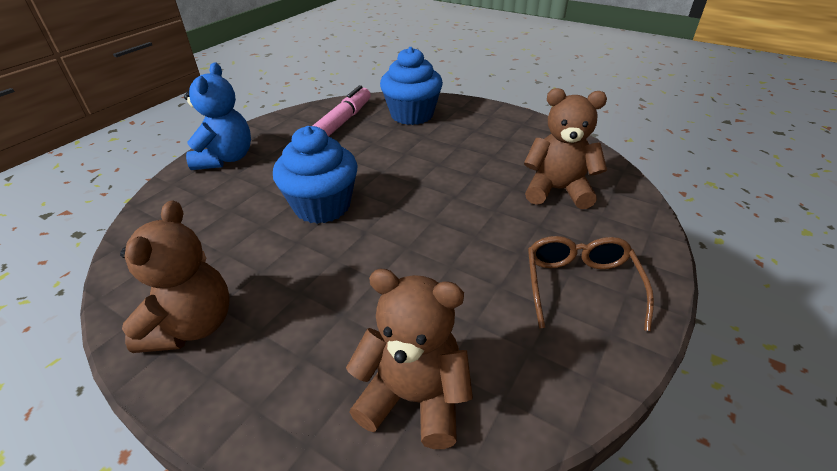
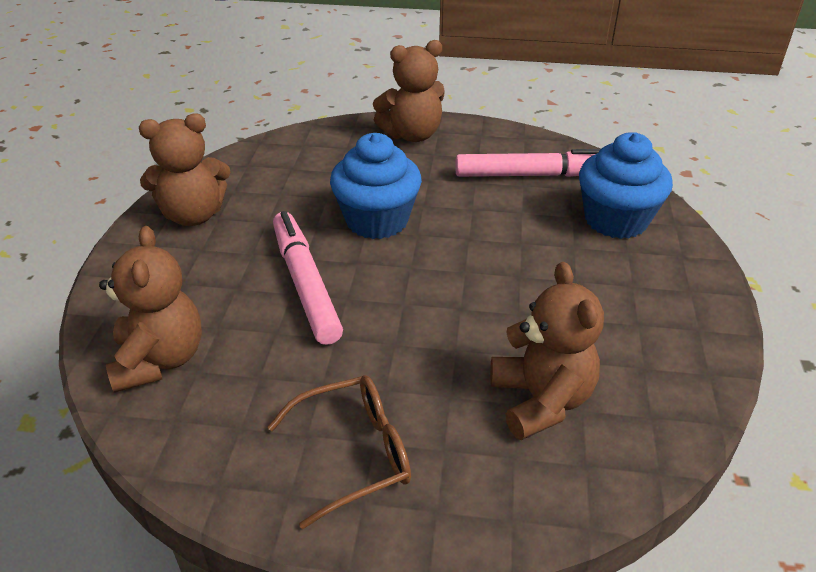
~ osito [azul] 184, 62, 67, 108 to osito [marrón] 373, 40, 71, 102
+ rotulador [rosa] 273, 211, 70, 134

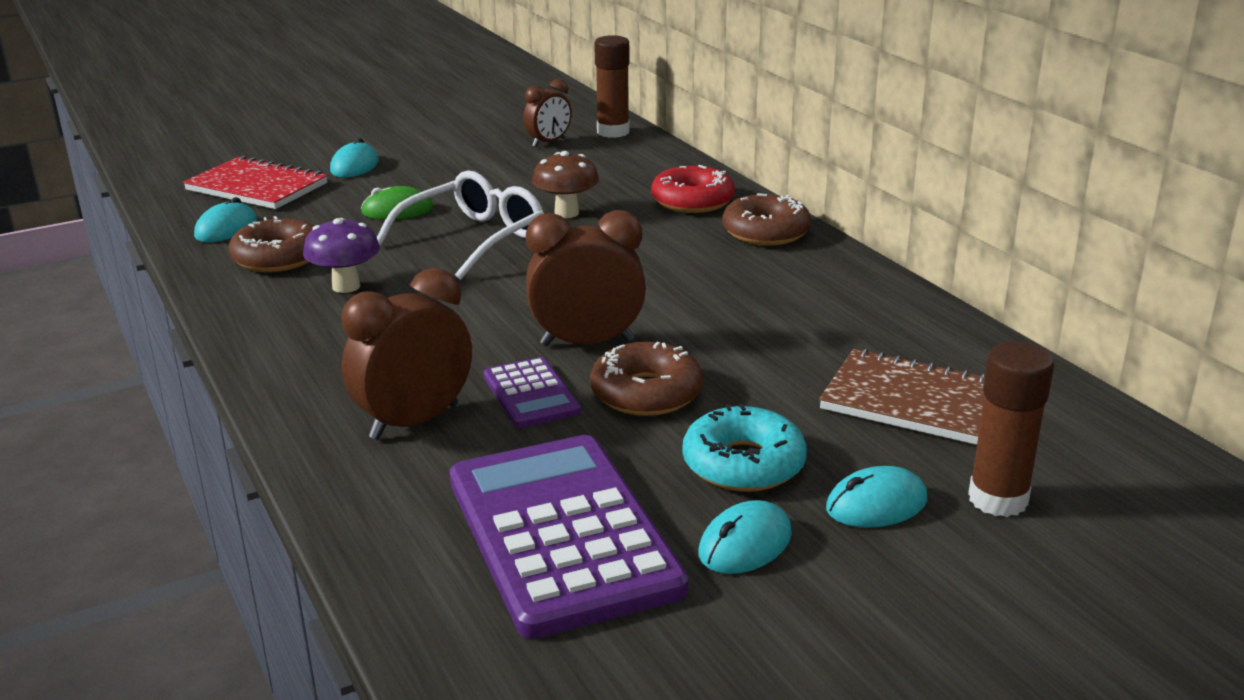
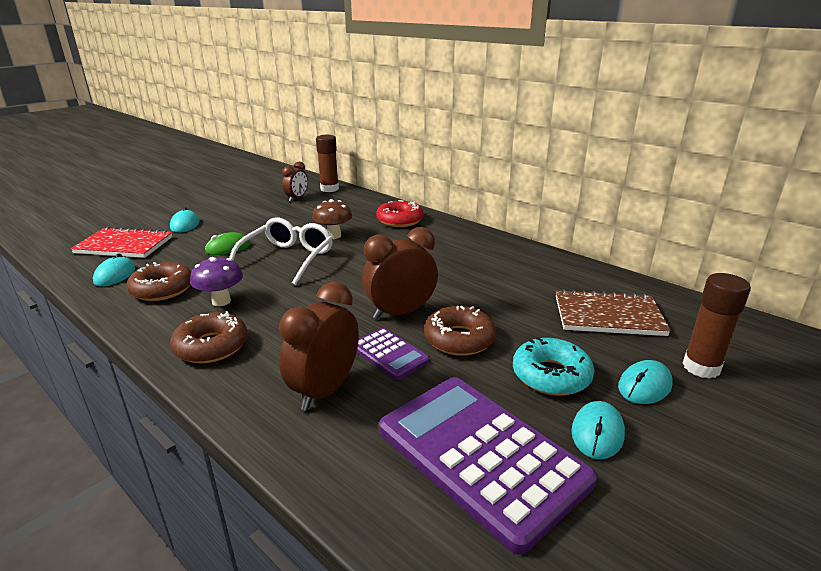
~ rosquilla [marrón] 722, 193, 89, 53 to 170, 311, 78, 52

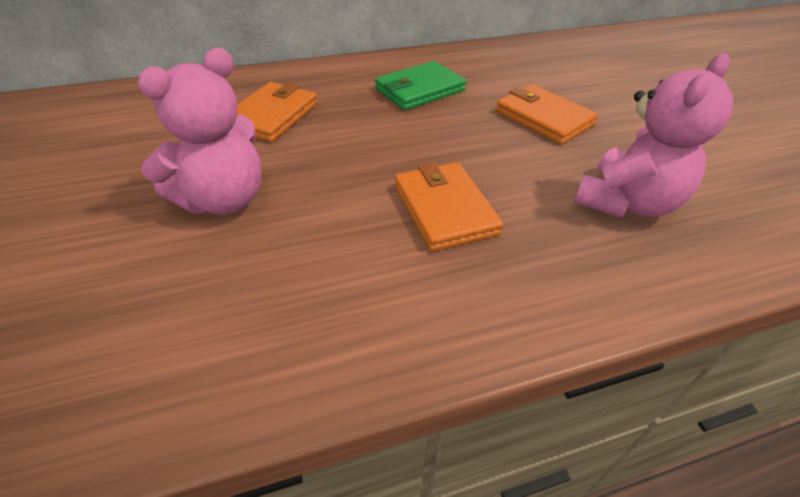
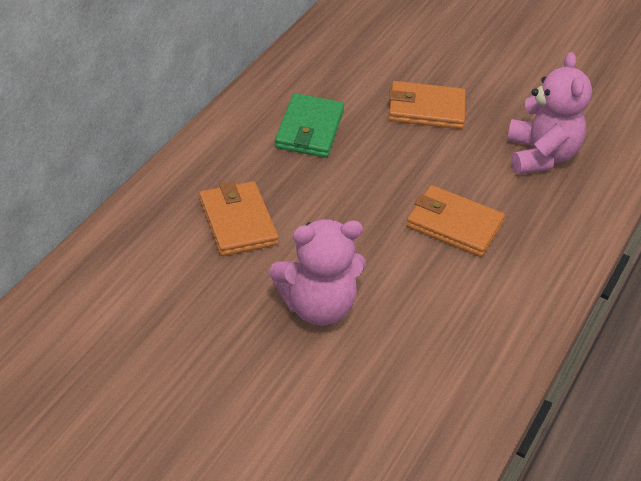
~ osito [rosa] 137, 48, 125, 167 = 269, 219, 97, 106 75 degrees clockwise

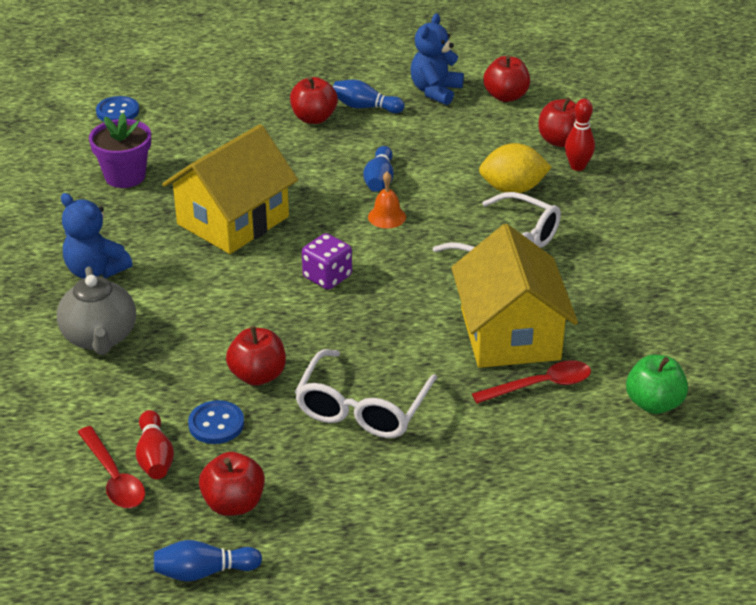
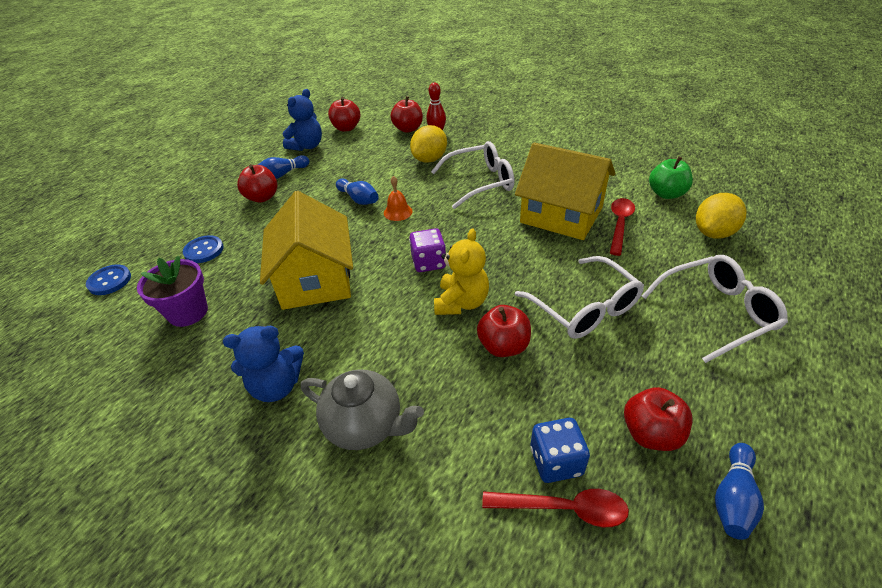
~ bolo [rojo] 136, 410, 38, 69 to dado [azul] 530, 418, 60, 65
~ botón [azul] 188, 400, 56, 44 to 183, 235, 40, 28
~ osito [azul] 411, 13, 53, 92 = 282, 89, 40, 62 120 degrees counterclockwise
+ osito [amarillo] 434, 229, 55, 86
+ gafas [blanco] 642, 255, 146, 108
+ limón [amarillo] 696, 193, 50, 46

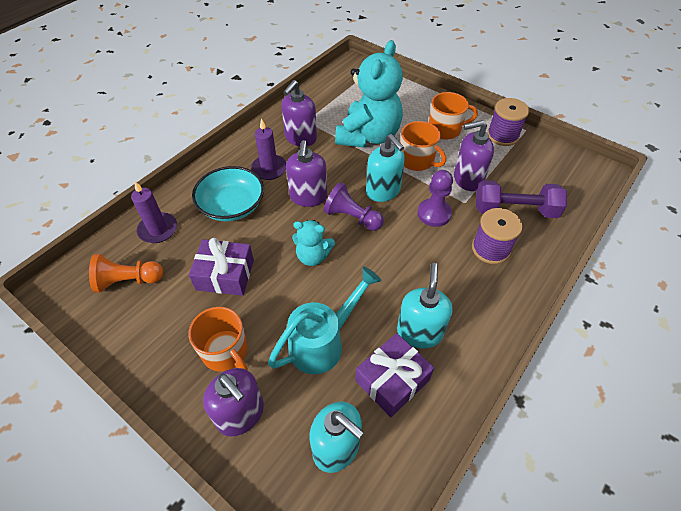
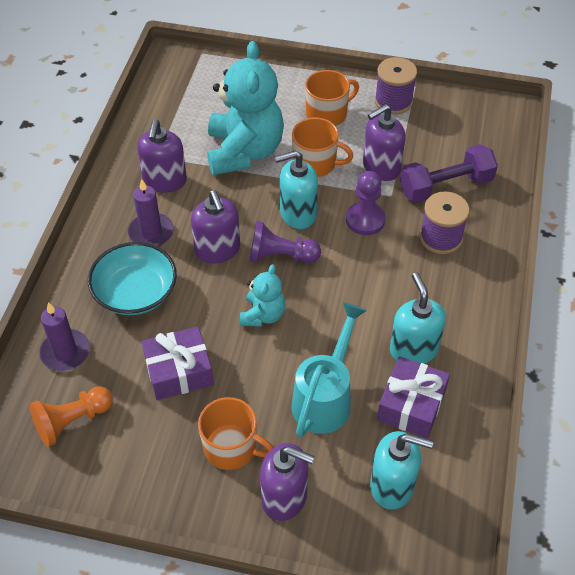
~ osito [turquesa] 292, 220, 43, 46 = 240, 264, 46, 63 60 degrees counterclockwise
~ dispensador de jabón [turquesa] 366, 134, 39, 68 = 275, 150, 43, 79 135 degrees clockwise

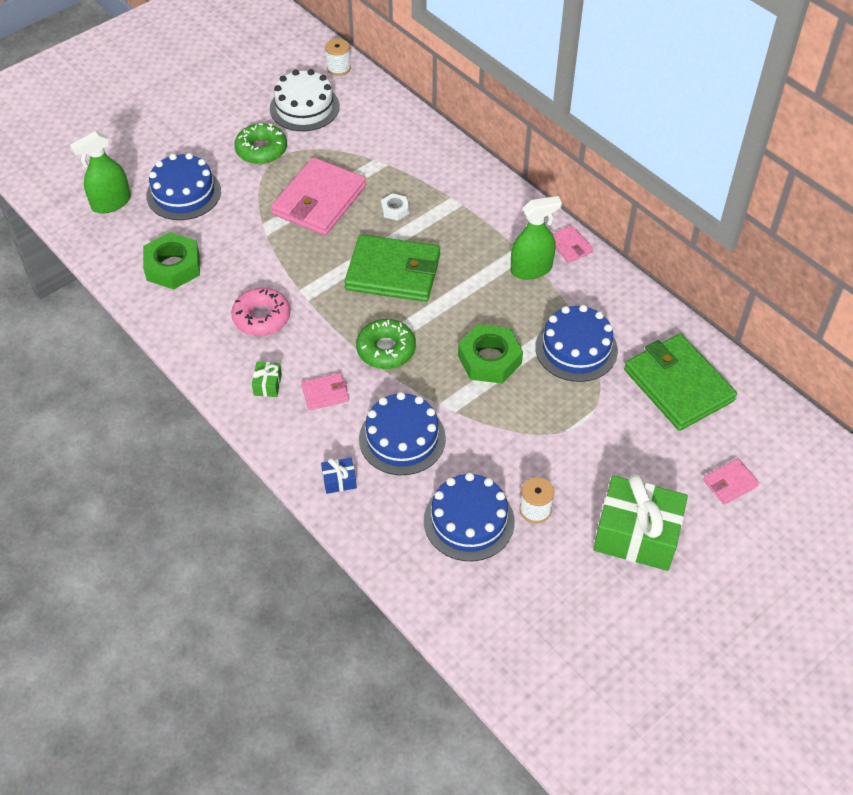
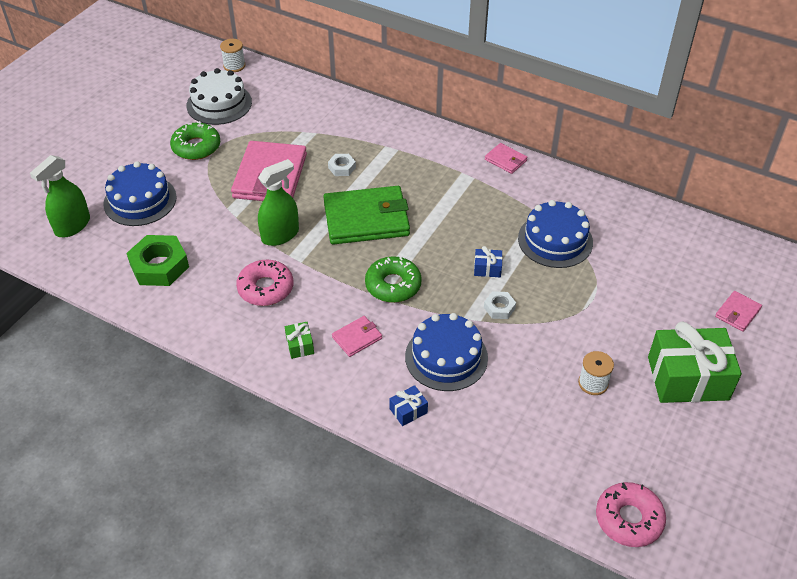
- tarta [azul] 424, 473, 91, 88
~ tuerca [verde] 458, 324, 65, 60 to regalo [azul] 474, 246, 29, 31
~ pulverizador [verde] 511, 196, 51, 84 to 258, 159, 41, 87
- cartera [verde] 624, 334, 113, 97
+ tuerca [blanco] 484, 291, 32, 28
+ rosquilla [rosa] 596, 482, 70, 65

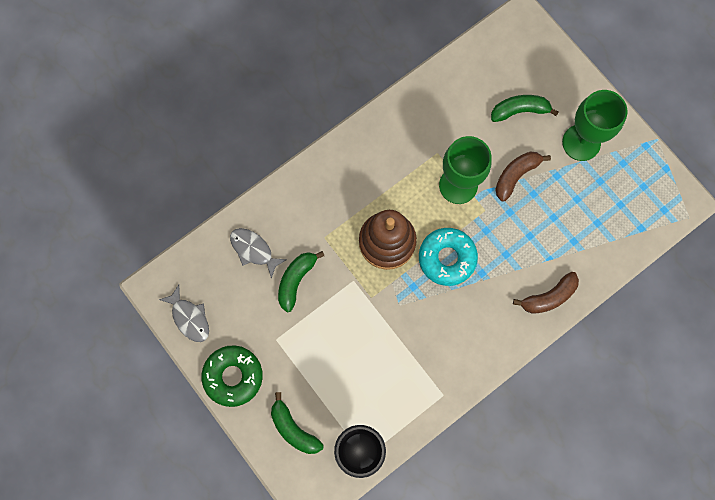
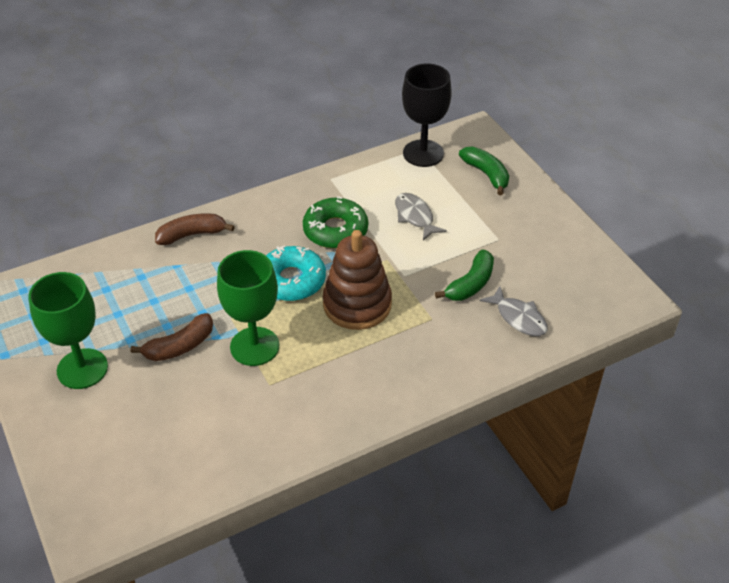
~ pez [gris] 159, 285, 50, 57 to 395, 193, 52, 48
~ rosquilla [verde] 201, 345, 62, 62 to 303, 196, 65, 53
- plátano [verde] 491, 95, 68, 27

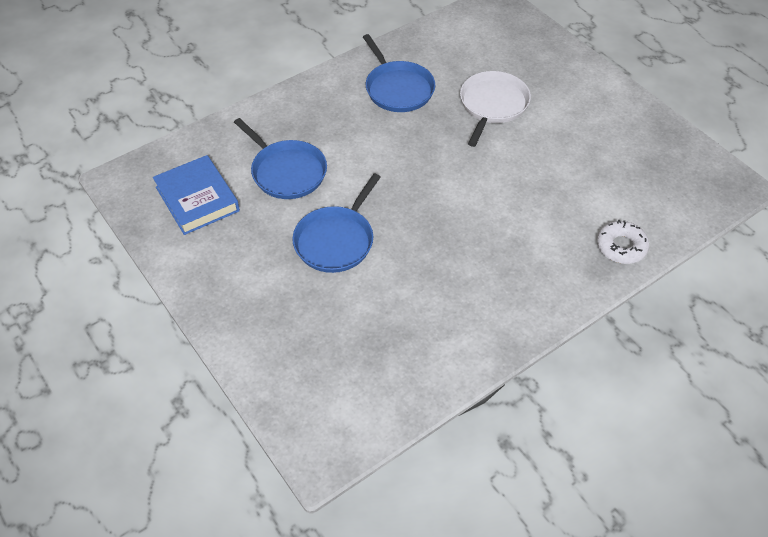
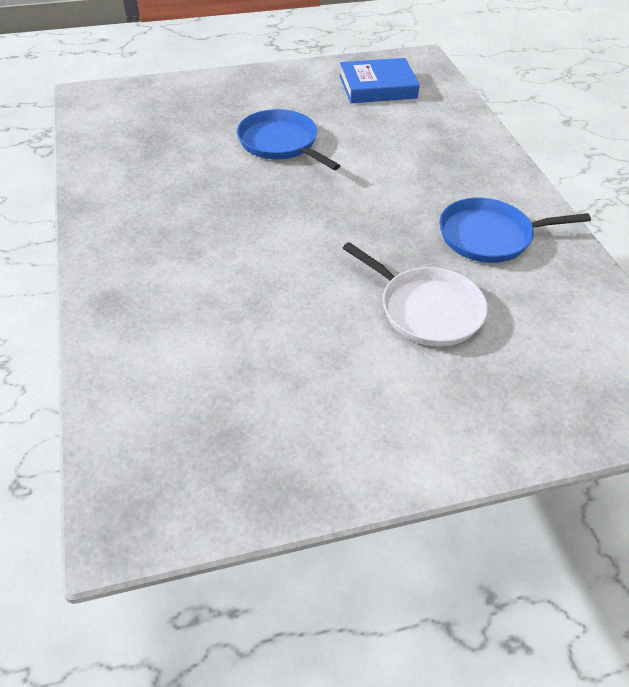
- sartén [azul] 234, 118, 93, 81
- rosquilla [blanco] 597, 220, 52, 44

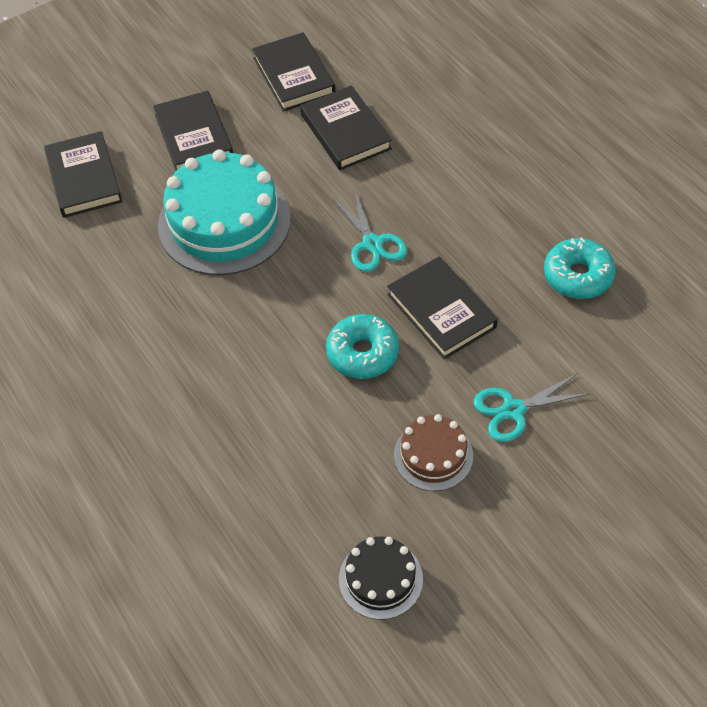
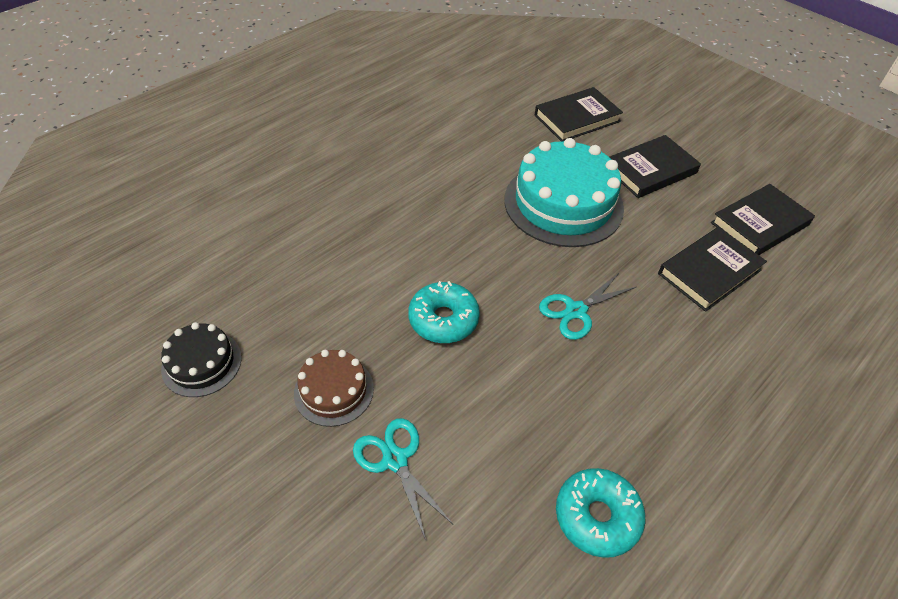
- libro [negro] 387, 257, 111, 102

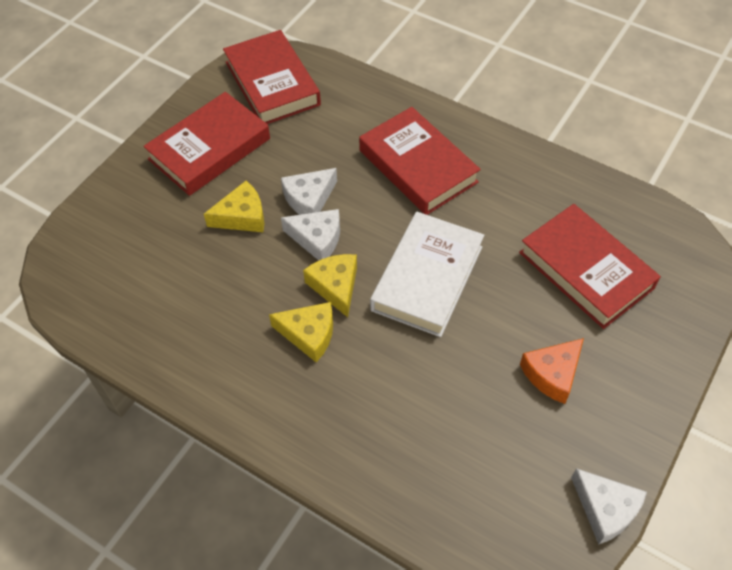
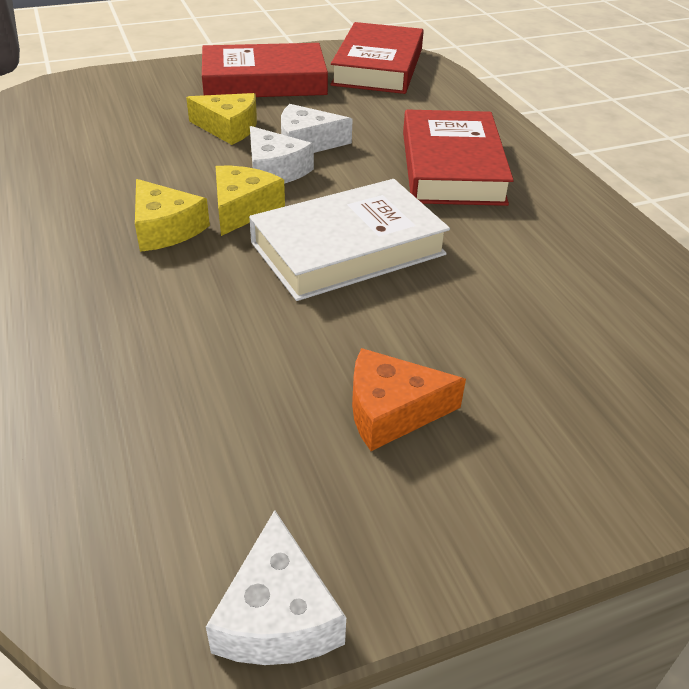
- libro [rojo] 519, 204, 142, 125

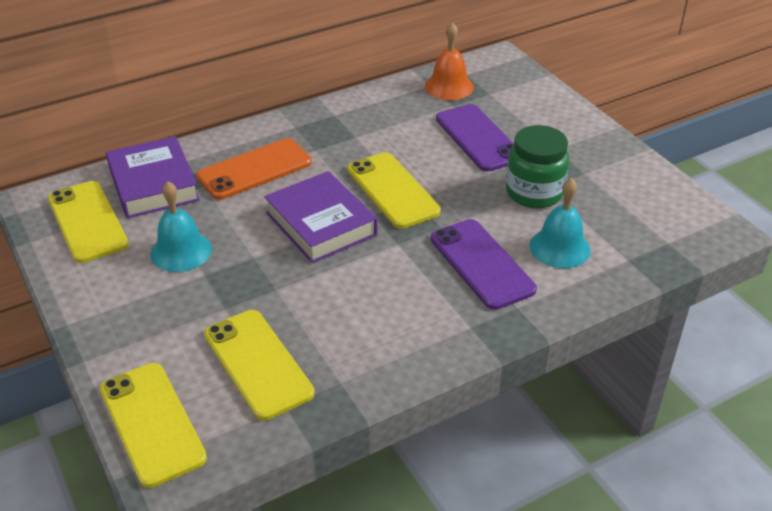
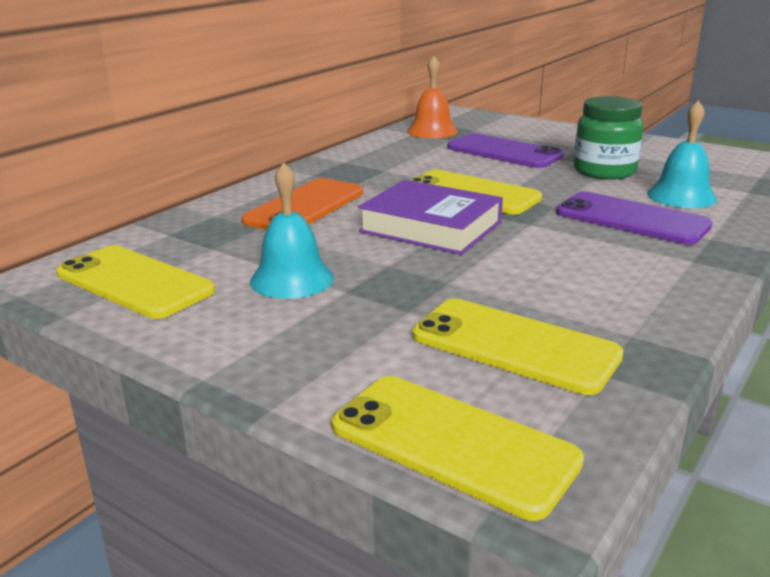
- libro [morado] 106, 136, 94, 82

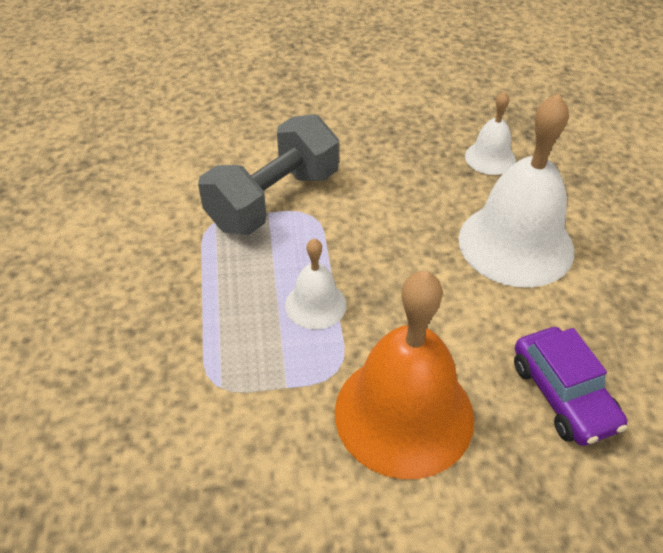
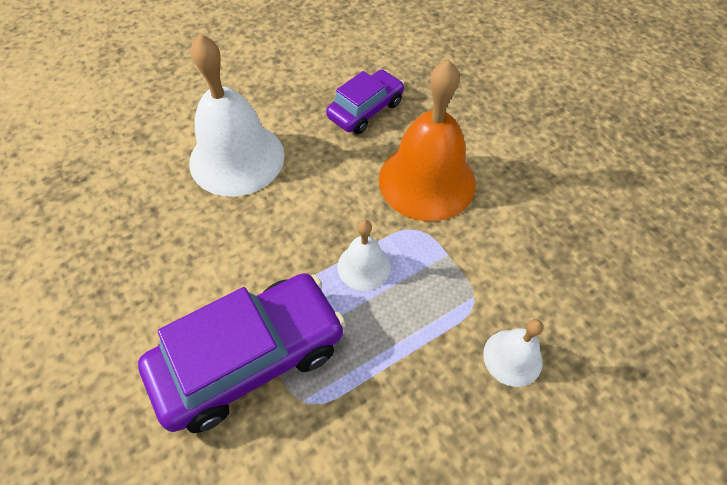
~ mancuerna [gris] 198, 114, 141, 121 to coche [morado] 138, 273, 208, 160
~ campana [blanco] 465, 91, 51, 84 to 483, 319, 61, 68

